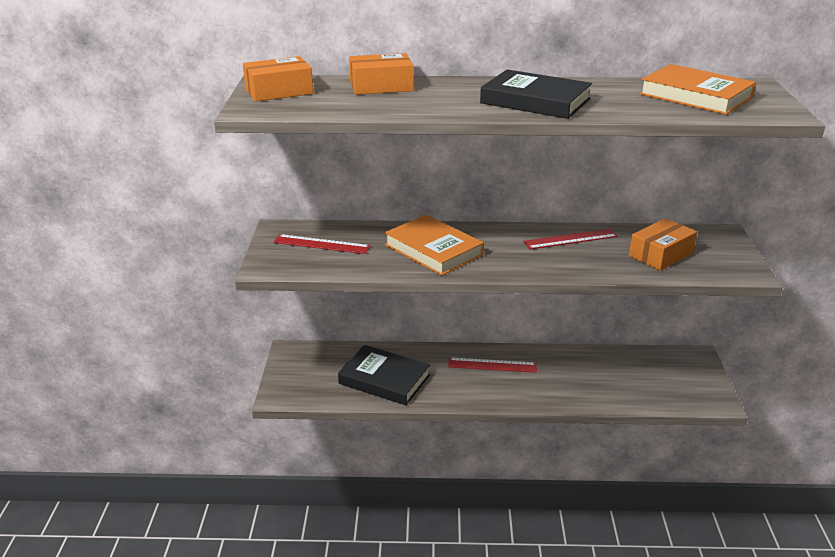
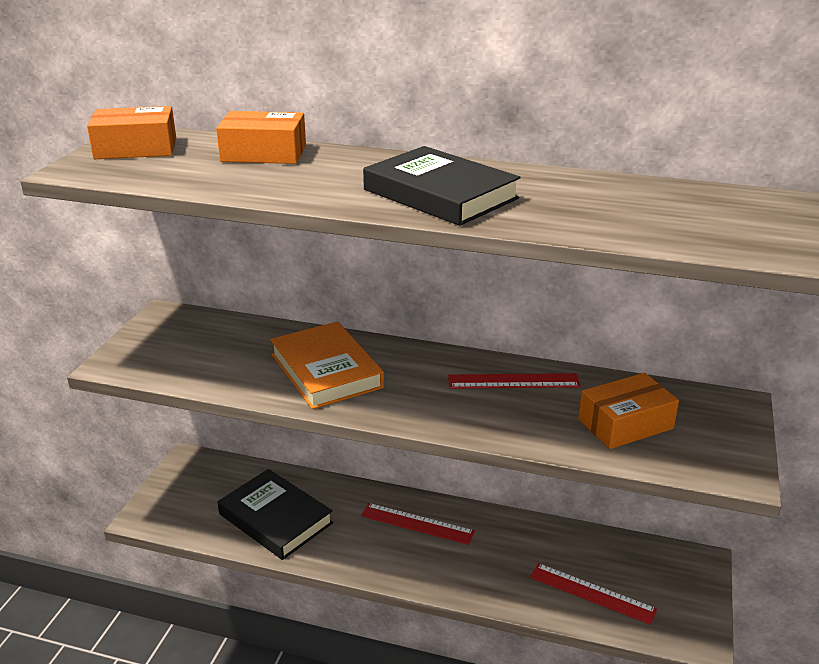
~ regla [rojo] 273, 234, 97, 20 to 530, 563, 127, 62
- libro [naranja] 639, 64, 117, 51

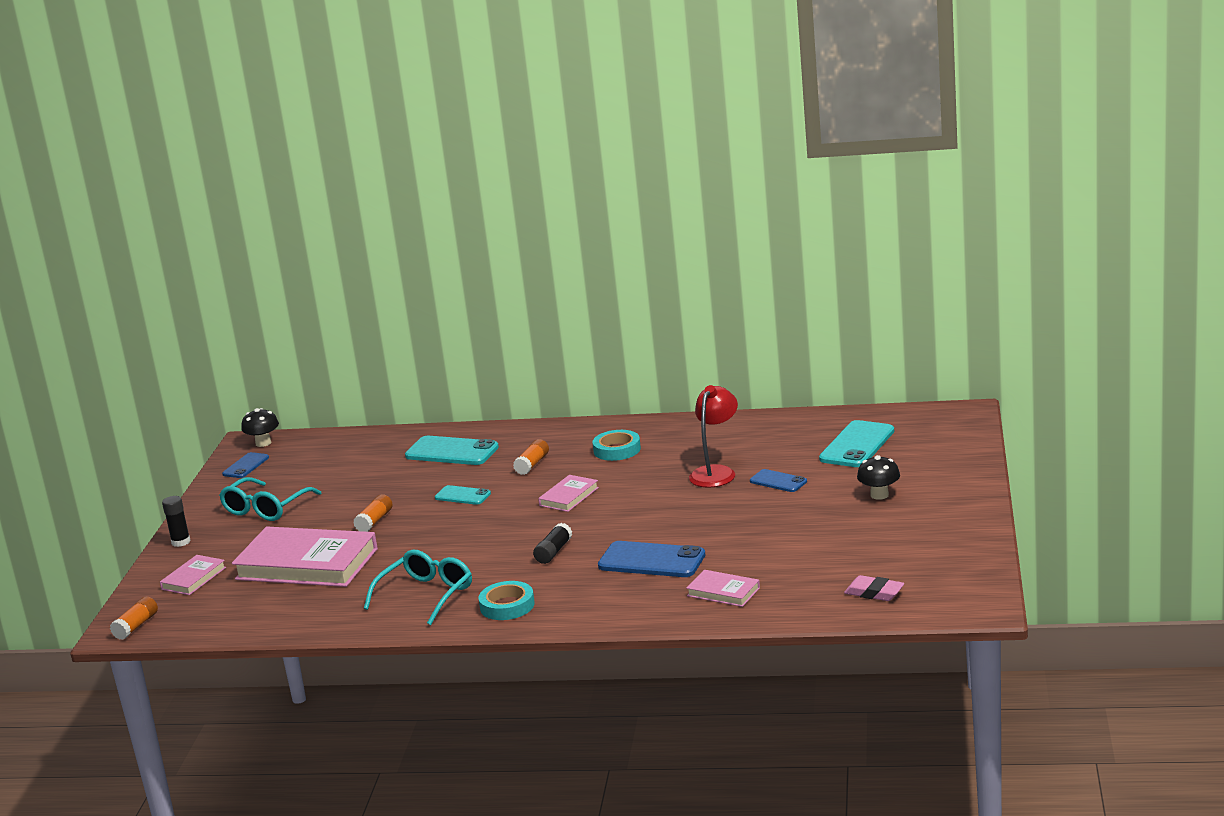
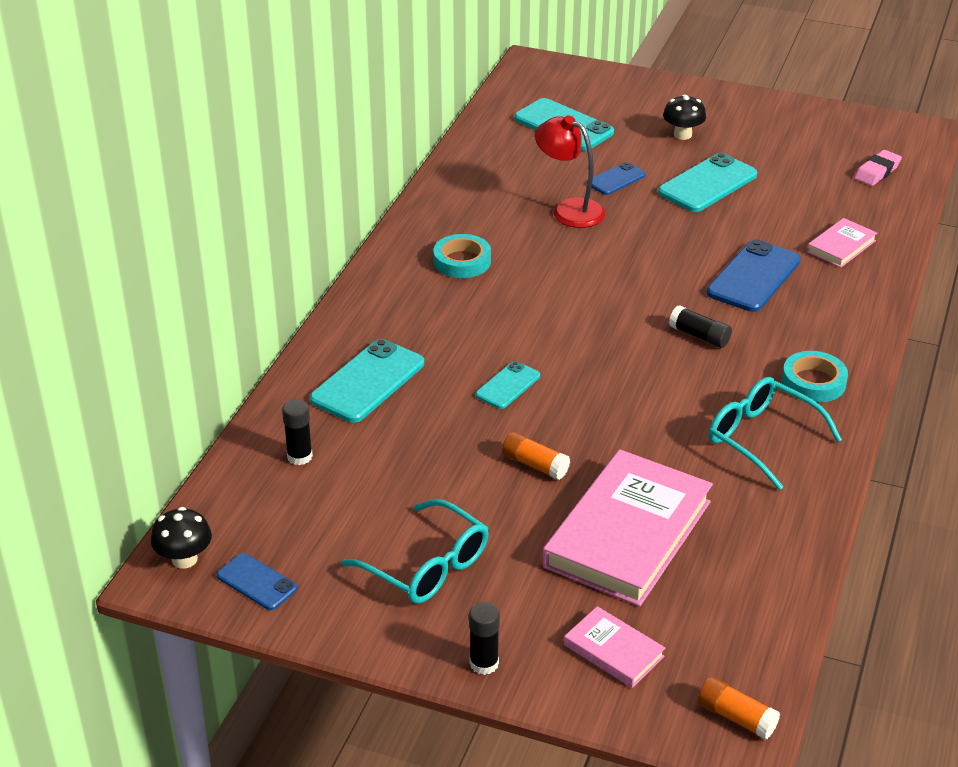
- barra de pegamento [naranja] 513, 439, 36, 36
- libro [rosa] 538, 475, 61, 37
+ barra de pegamento [negro] 282, 399, 31, 66
+ móvil [turquesa] 658, 153, 99, 59

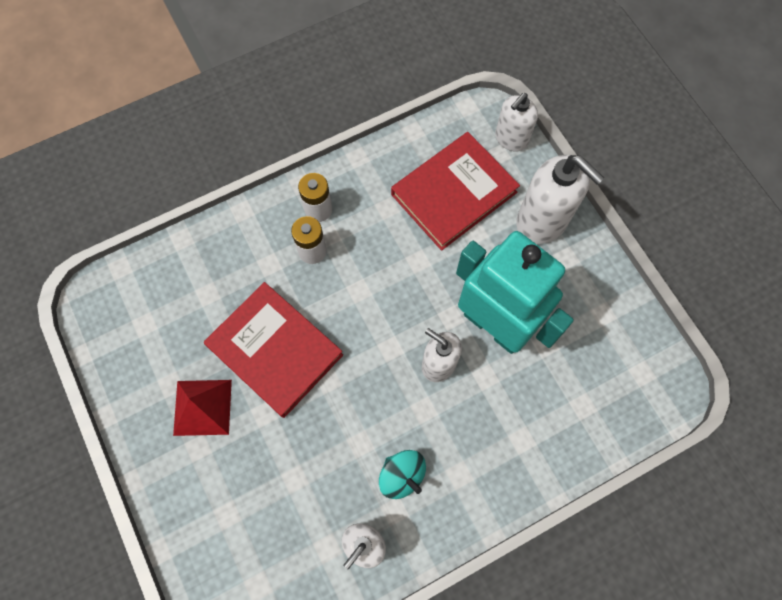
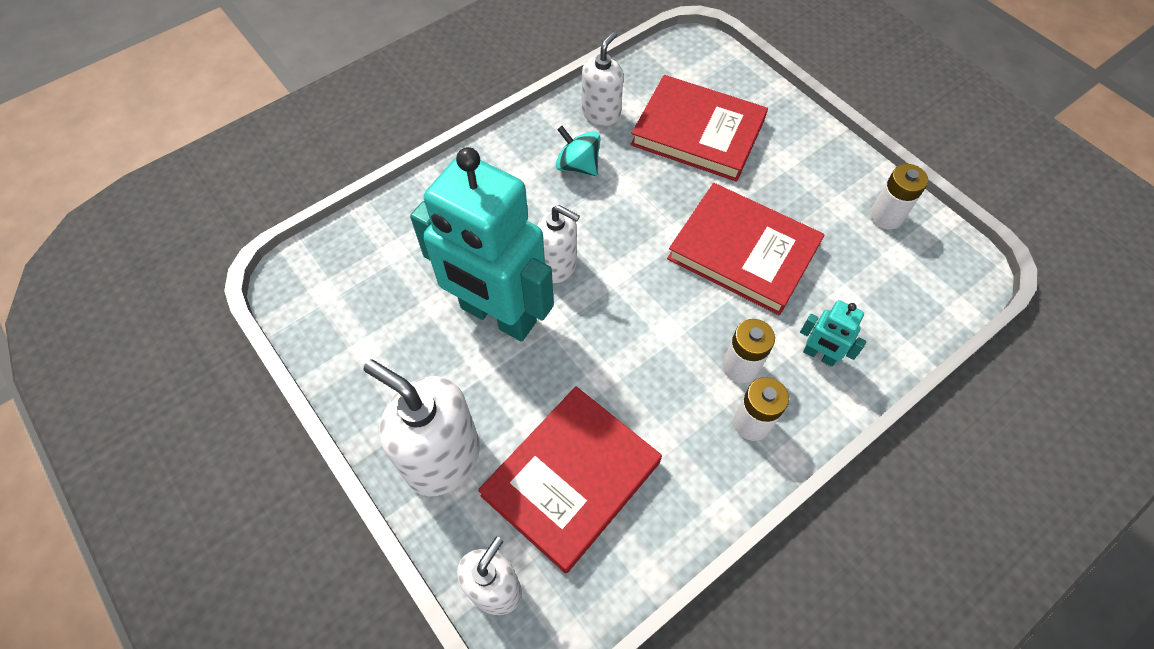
- pirámide [rojo] 173, 380, 59, 56
+ libro [rojo] 630, 75, 138, 107
+ robot [turquesa] 800, 300, 66, 67
+ pila [blanco] 870, 164, 58, 66

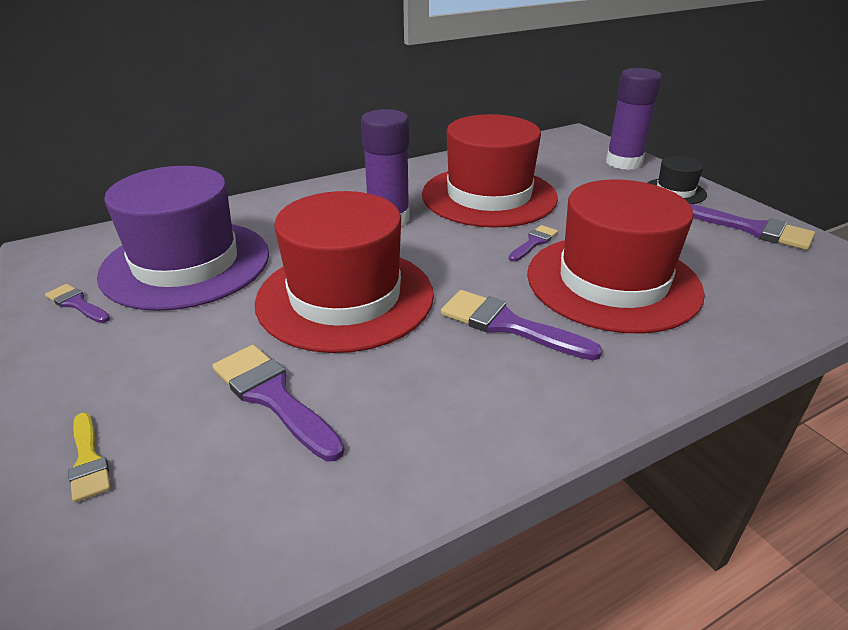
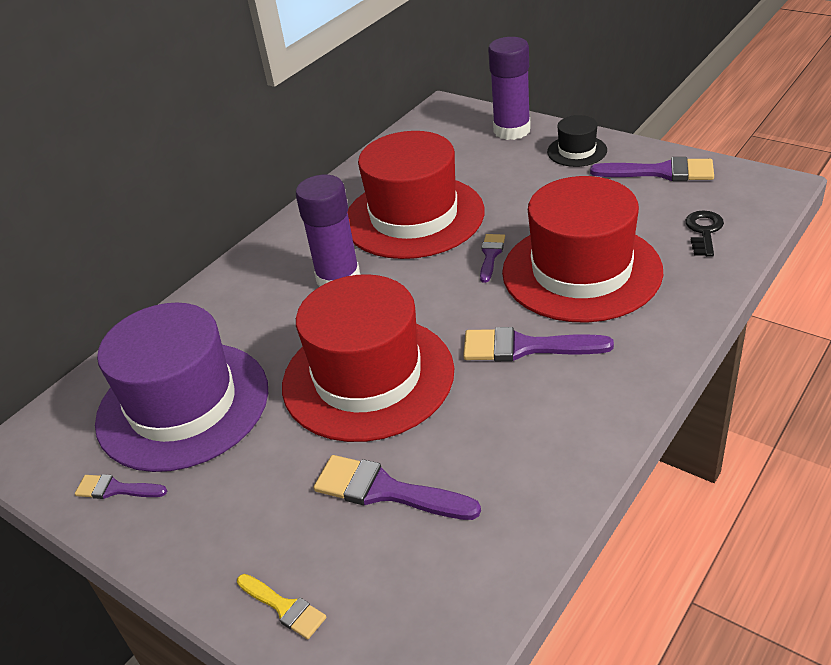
+ llave [negro] 685, 211, 39, 46

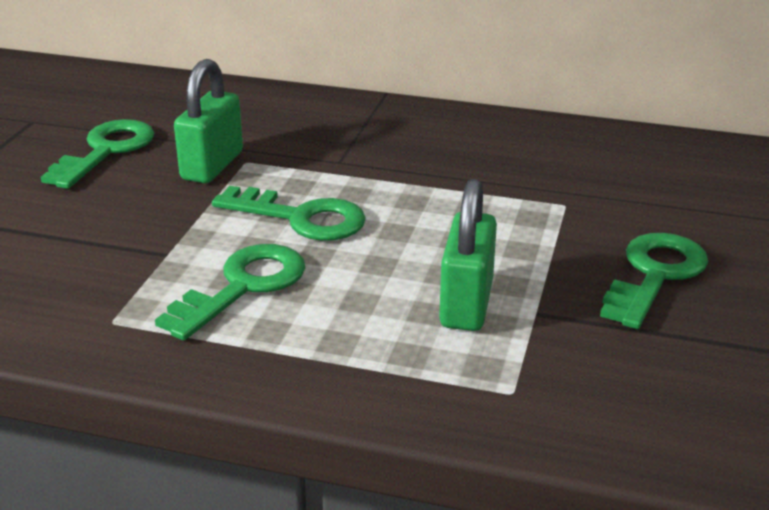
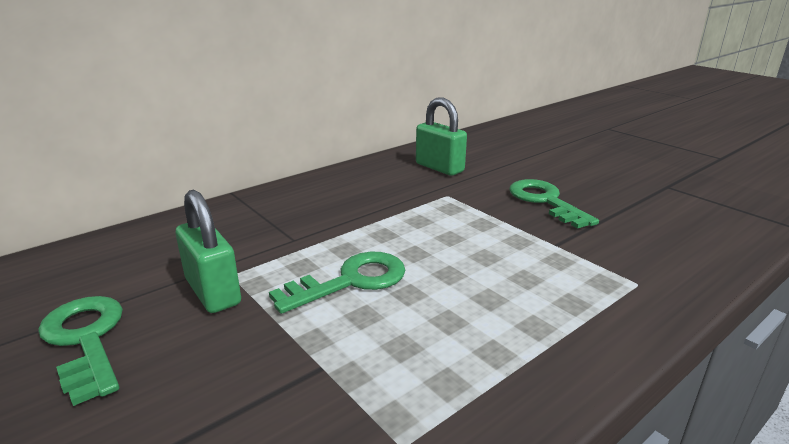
- llave [verde] 155, 244, 150, 96
~ candado [verde] 439, 179, 58, 152 to 416, 97, 51, 79

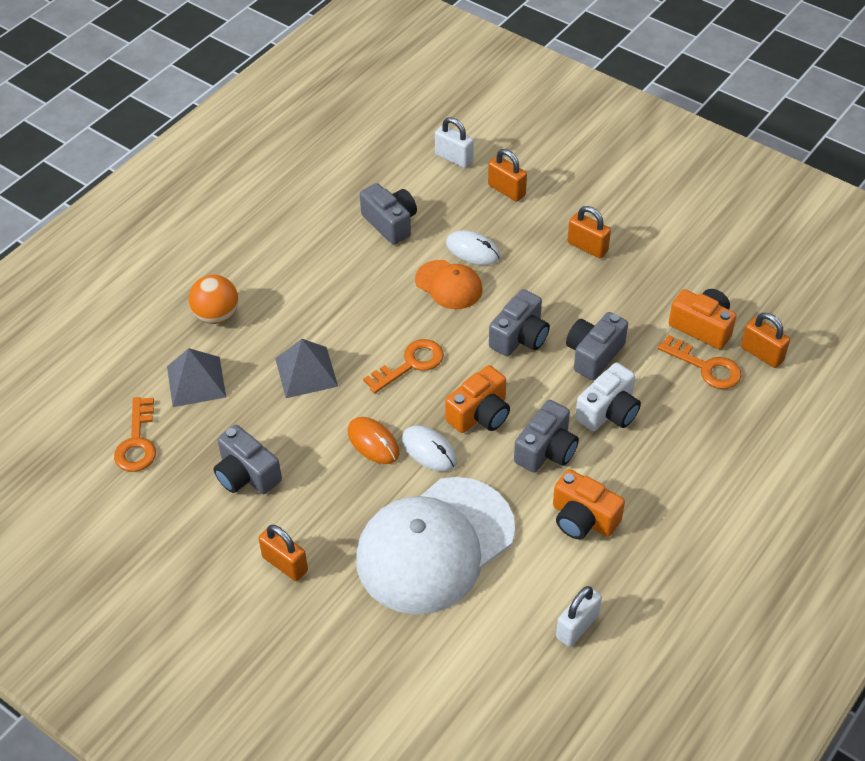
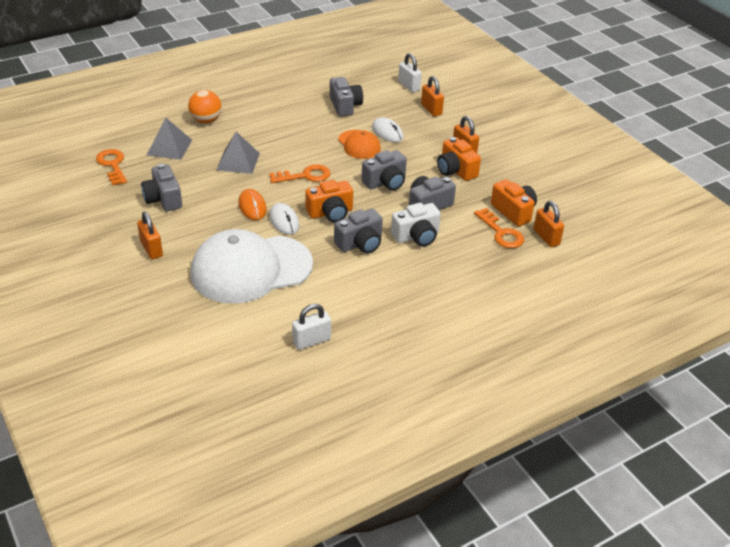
~ llave [naranja] 114, 397, 42, 75 = 96, 149, 31, 36 135 degrees clockwise
~ cámara [naranja] 553, 469, 72, 70 to 437, 137, 44, 44

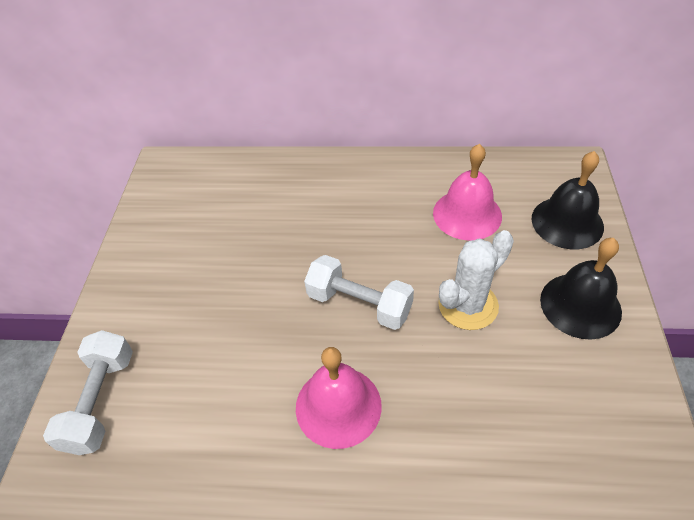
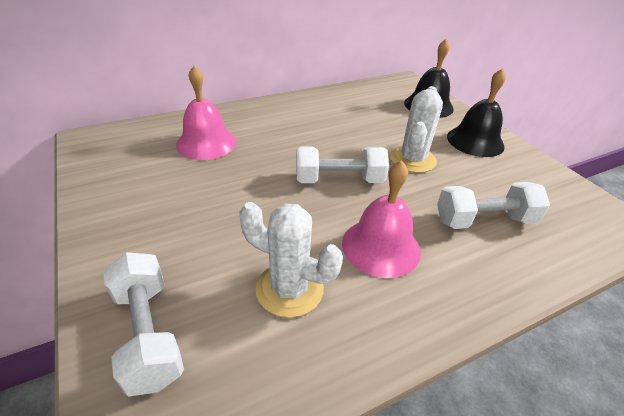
~ campana [rosa] 433, 144, 69, 97 to 176, 66, 60, 94
+ cactus [blanco] 239, 202, 104, 116
+ mancuerna [blanco] 437, 182, 113, 47

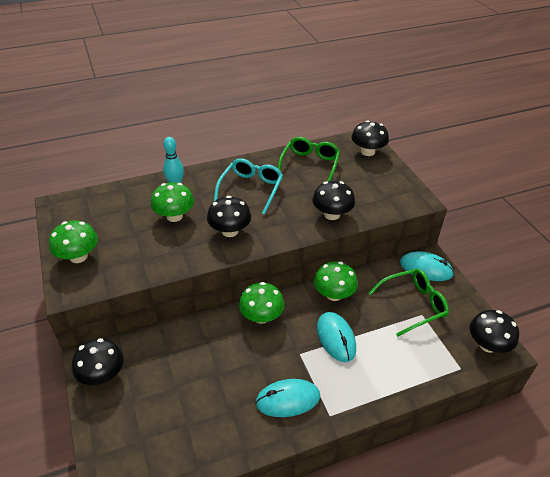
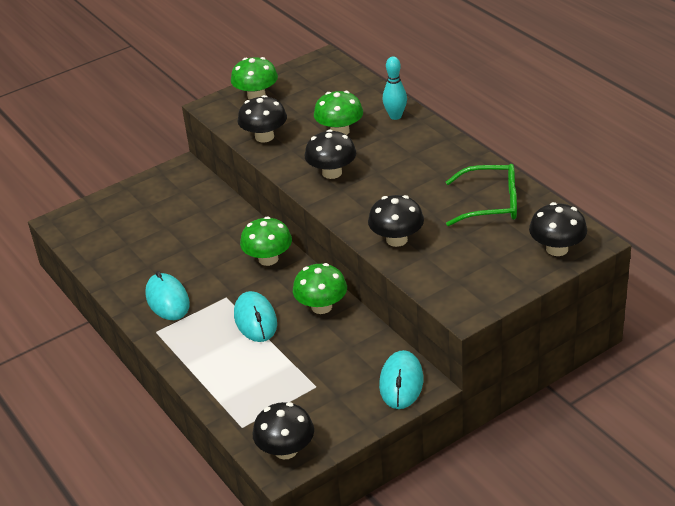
~ seta [negro] 72, 338, 52, 47 to 238, 95, 49, 47
- gafas [turquesa] 214, 158, 69, 57
~ ratón [turquesa] 317, 312, 39, 50 = 234, 291, 43, 51 75 degrees counterclockwise
- gafas [verde] 368, 269, 81, 68

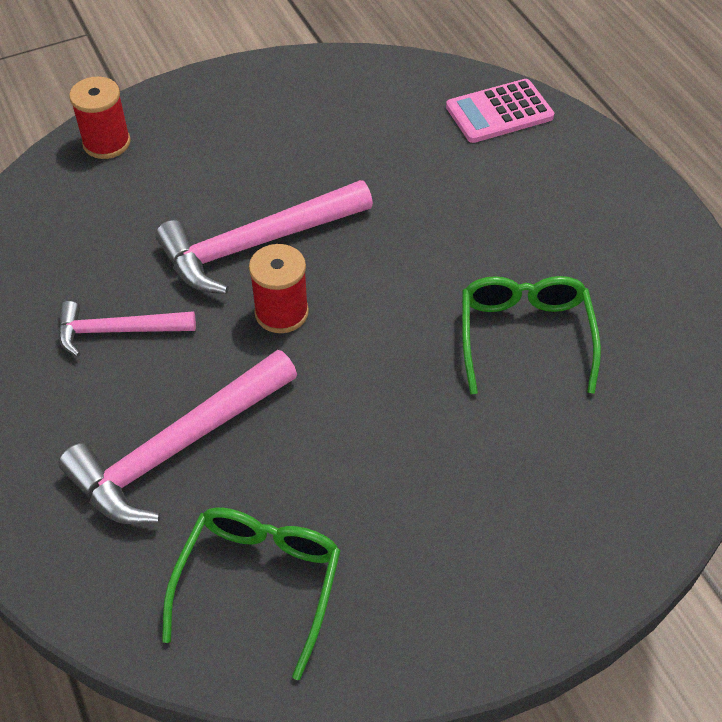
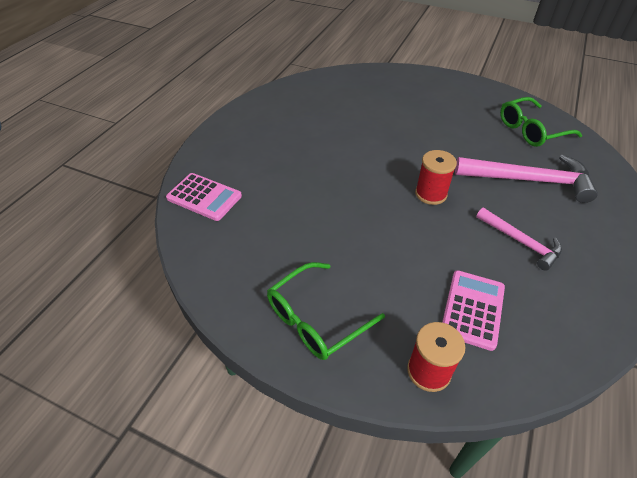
- martillo [rosa] 155, 180, 218, 114
~ gafas [verde] 462, 276, 139, 118 to 267, 262, 118, 98
+ calculadora [rosa] 442, 270, 63, 81

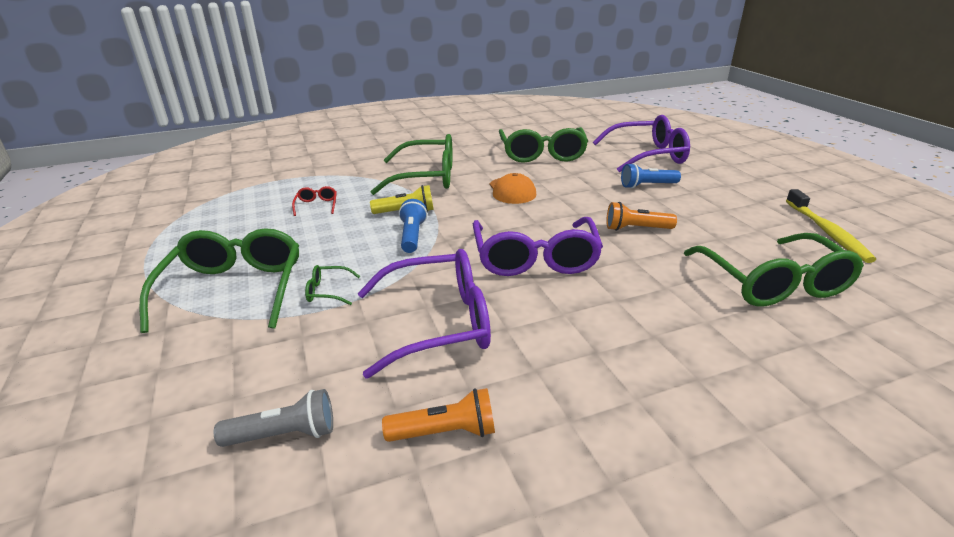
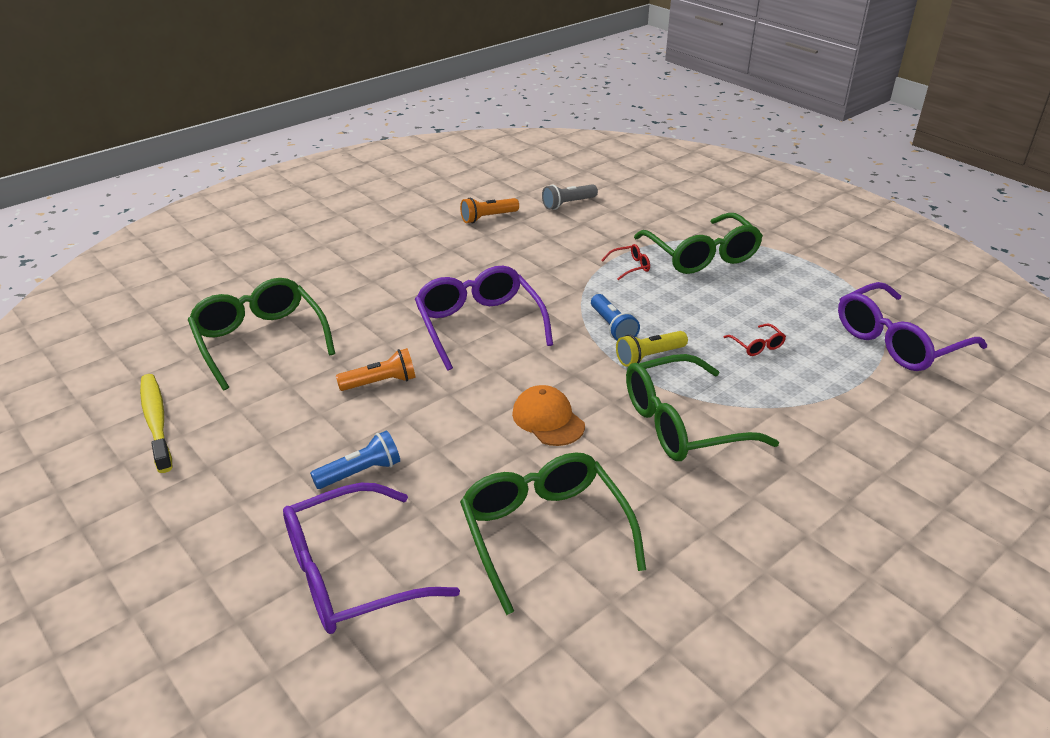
~ gafas [verde] 305, 265, 55, 40 to gafas [rojo] 601, 244, 49, 36
~ gafas [morado] 358, 249, 133, 130 to 838, 282, 149, 89

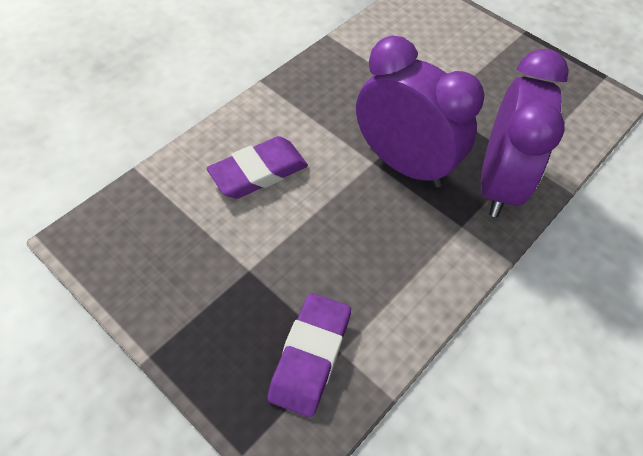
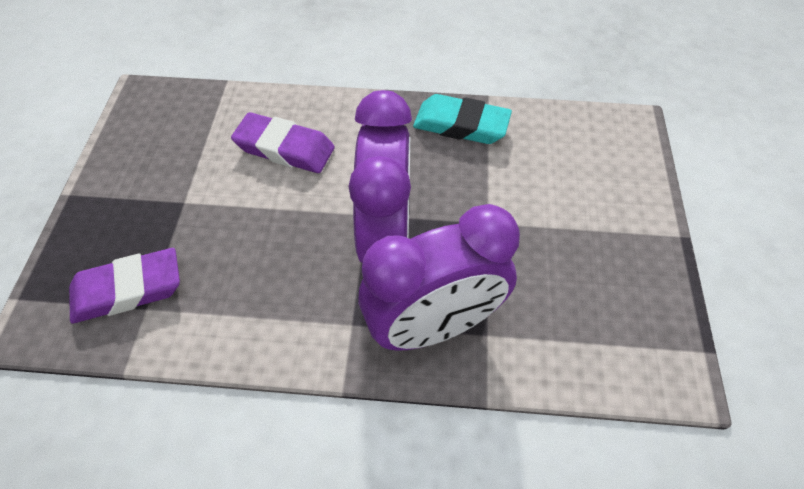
+ goma de borrar [turquesa] 413, 94, 99, 50

